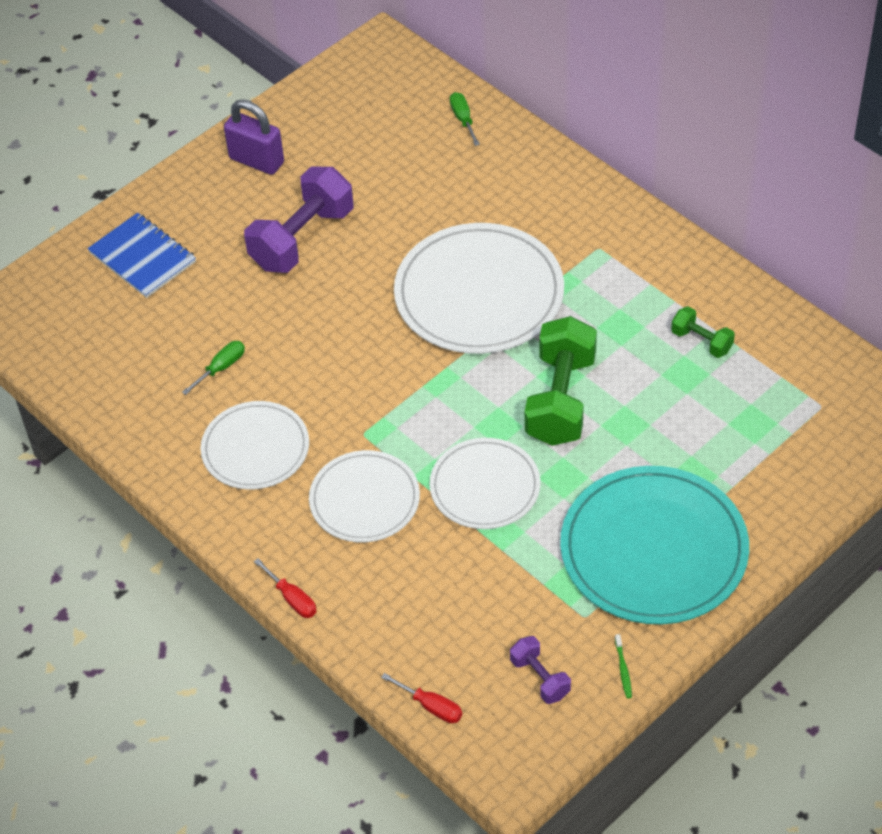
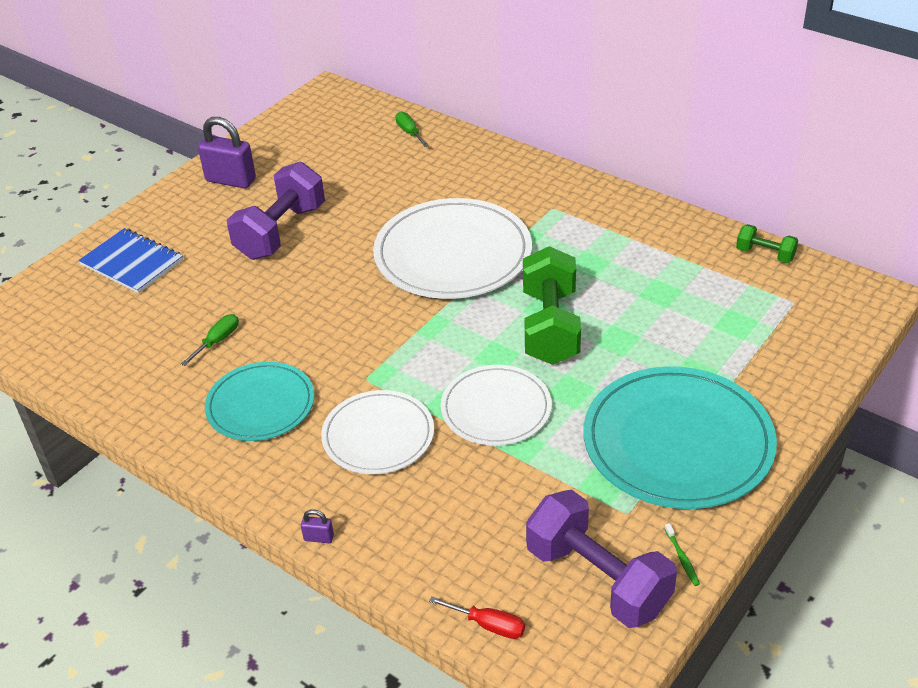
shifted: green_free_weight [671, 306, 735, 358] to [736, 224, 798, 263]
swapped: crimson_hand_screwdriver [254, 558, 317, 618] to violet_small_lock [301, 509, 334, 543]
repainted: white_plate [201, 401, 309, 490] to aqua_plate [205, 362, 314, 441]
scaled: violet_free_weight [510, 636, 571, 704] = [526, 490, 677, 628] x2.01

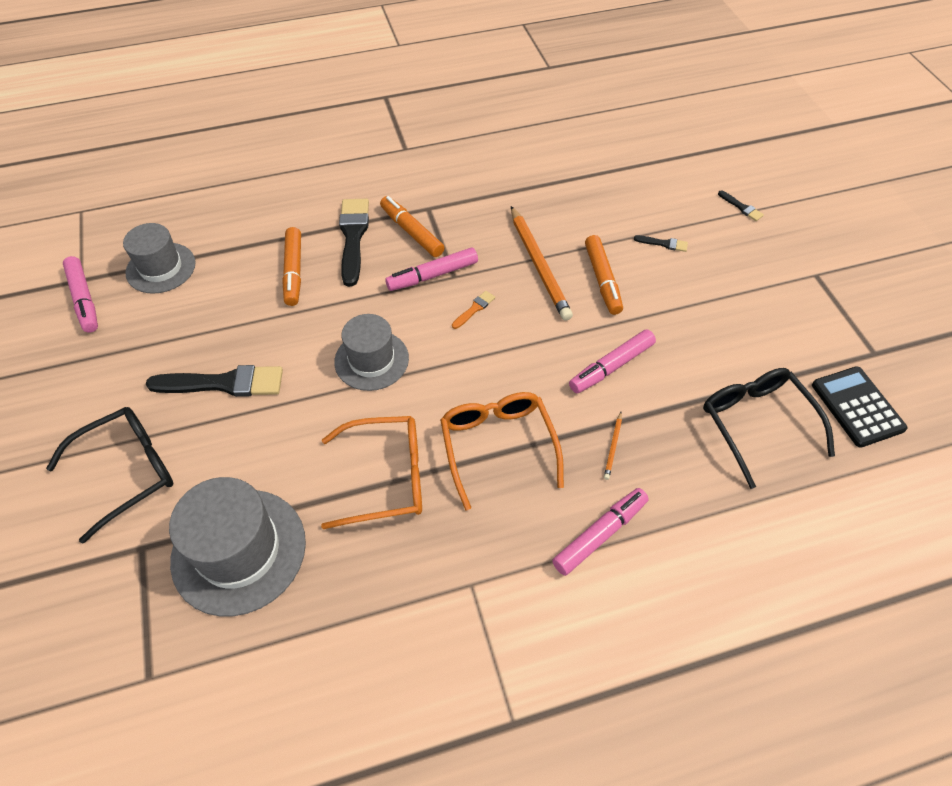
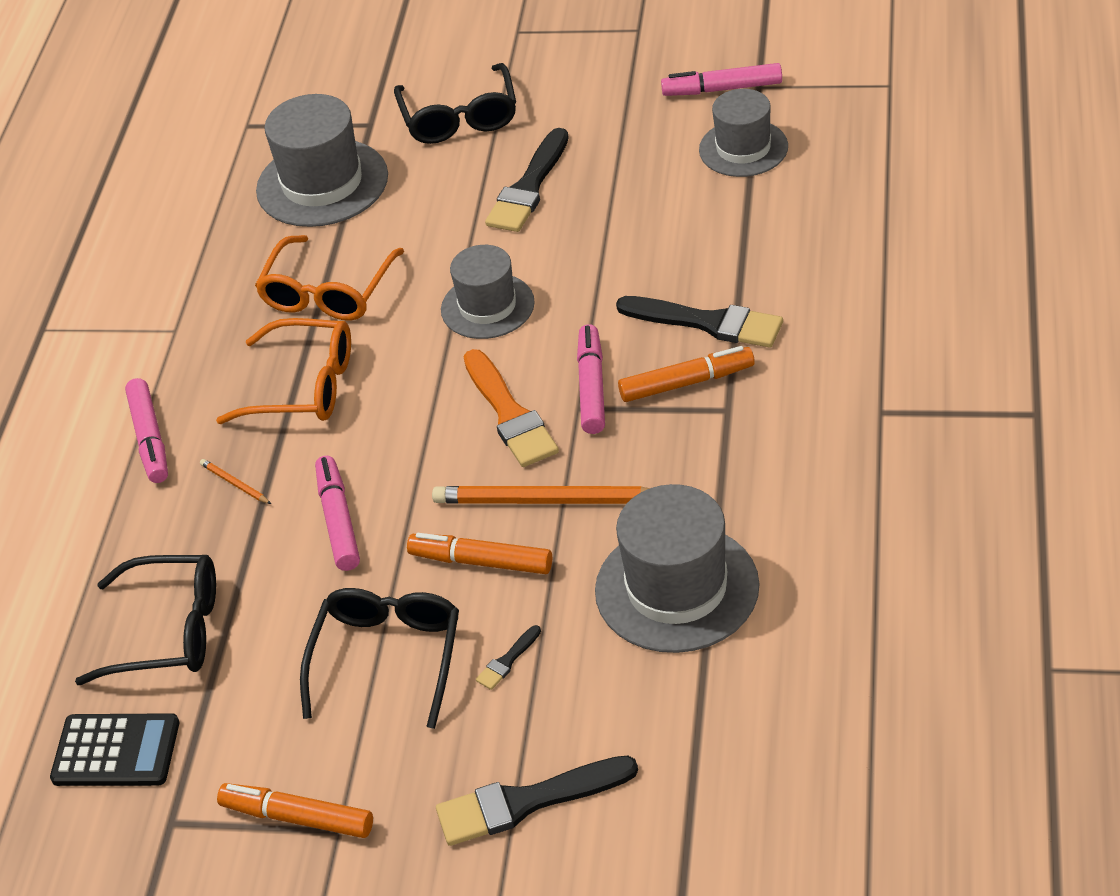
new: black_spectacles [300, 588, 459, 729]; grey_tall_hat [595, 484, 759, 653]
shifted: bright_orange_marker [282, 227, 301, 306] to [217, 783, 373, 838]
scaled: black_brush [718, 191, 764, 221] = [436, 755, 638, 846] x2.19; bright_orange_brush [452, 291, 495, 329] = [463, 349, 559, 467] x2.19

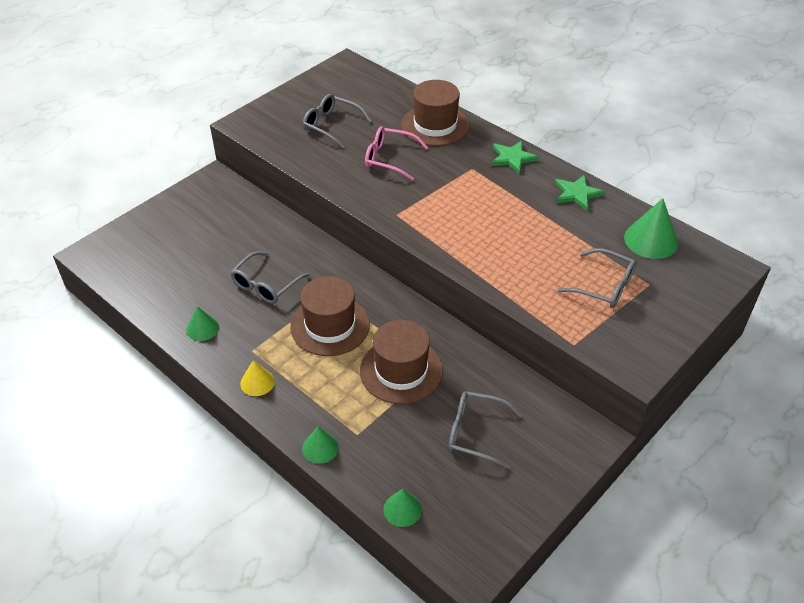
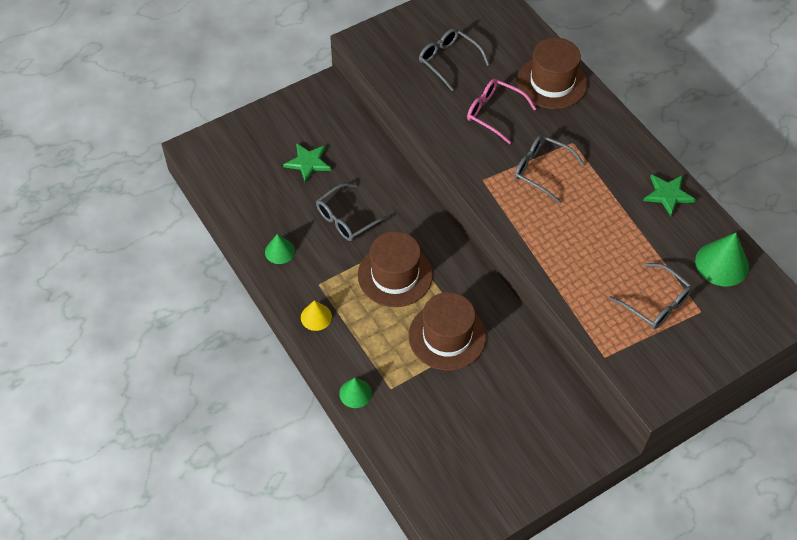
gone: green_solid_cone [383, 489, 422, 527]
shifted: green_star_shape [491, 141, 539, 174] to [283, 143, 331, 183]; grey_spectacles [448, 391, 522, 469] to [515, 135, 585, 204]

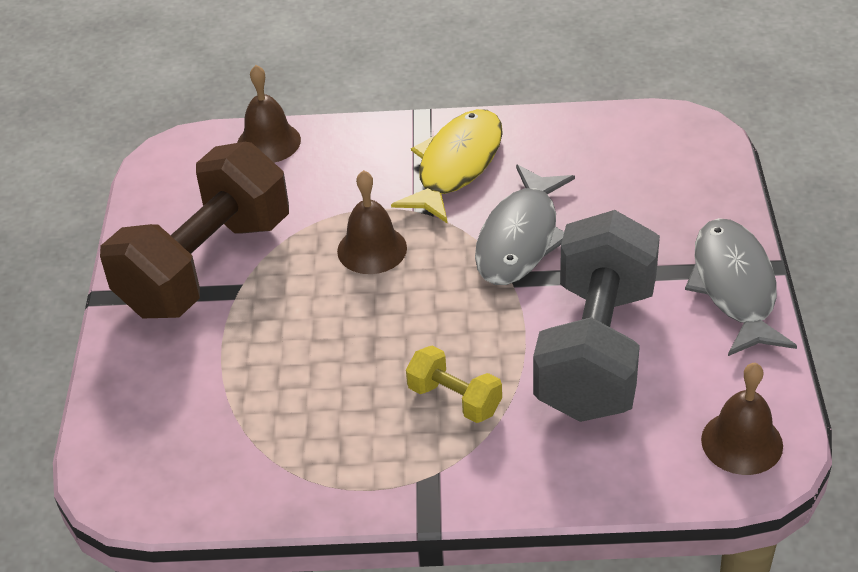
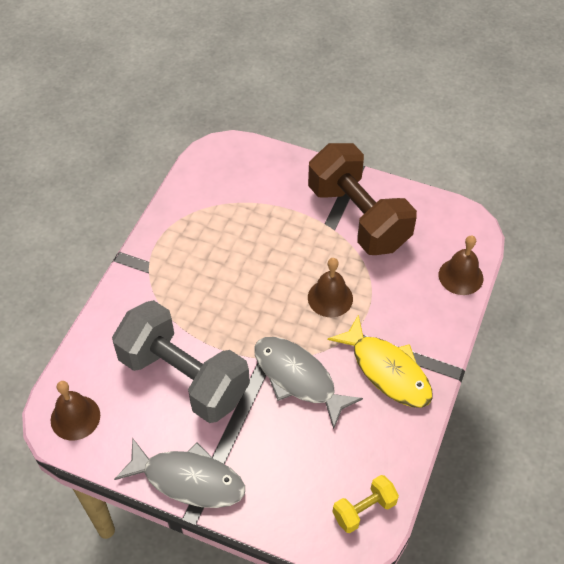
shifted: bright_yellow_free_weight [406, 346, 502, 423] to [332, 475, 399, 533]

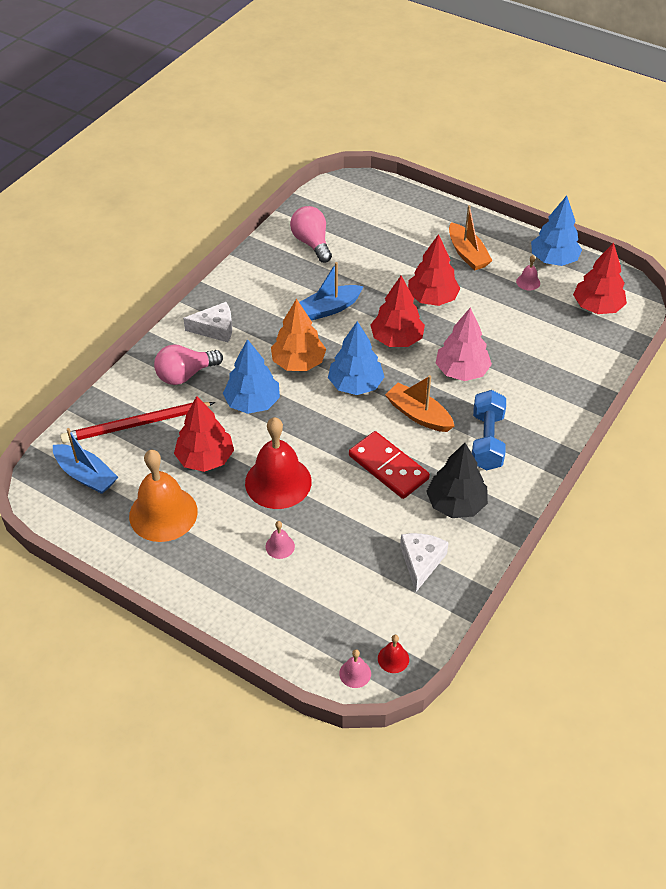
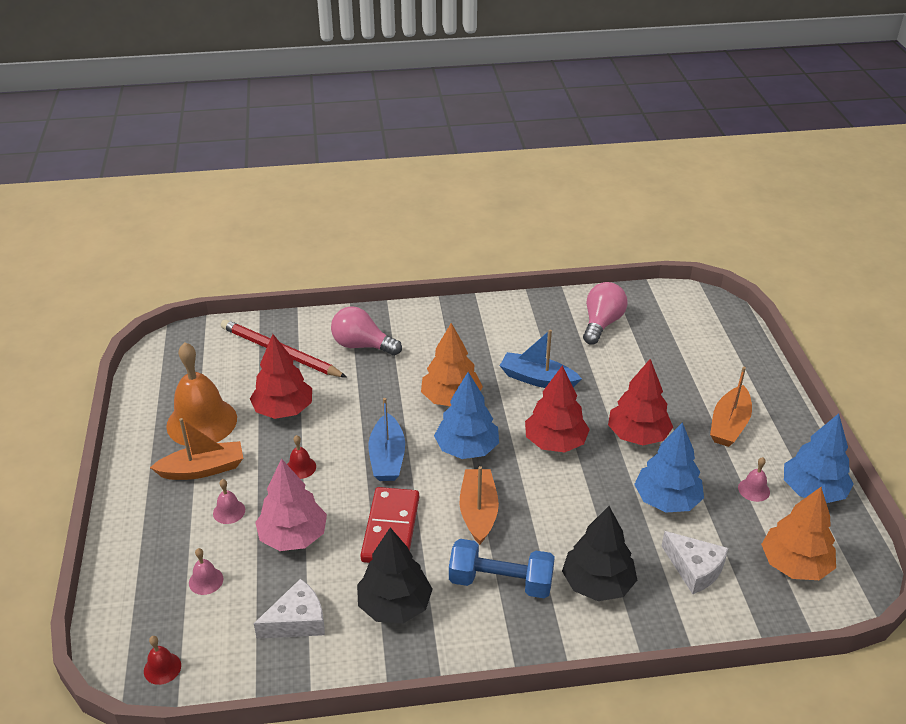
new: bright_orange_boat [150, 418, 243, 480]; black_toy_tree [562, 506, 637, 601]
shifted: rosy_school_bell [339, 649, 371, 688] to [189, 548, 223, 595]; rosy_toy_tree [436, 307, 492, 381] to [255, 458, 327, 551]; blue_boat [53, 428, 118, 494] to [368, 398, 405, 481]; blue_toy_tree [223, 339, 280, 414] to [634, 422, 704, 513]; white_piece_of_cheese [183, 302, 232, 342] to [662, 531, 728, 594]
repainted: crimson_toy_tree [573, 243, 627, 314] to bright_orange_toy_tree [761, 487, 836, 580]
rotated: blue_free_weight [472, 390, 506, 470] = [449, 539, 555, 598] 45 degrees clockwise
scaled: crimson_school_bell [245, 417, 312, 509] = [287, 435, 316, 479] x0.42

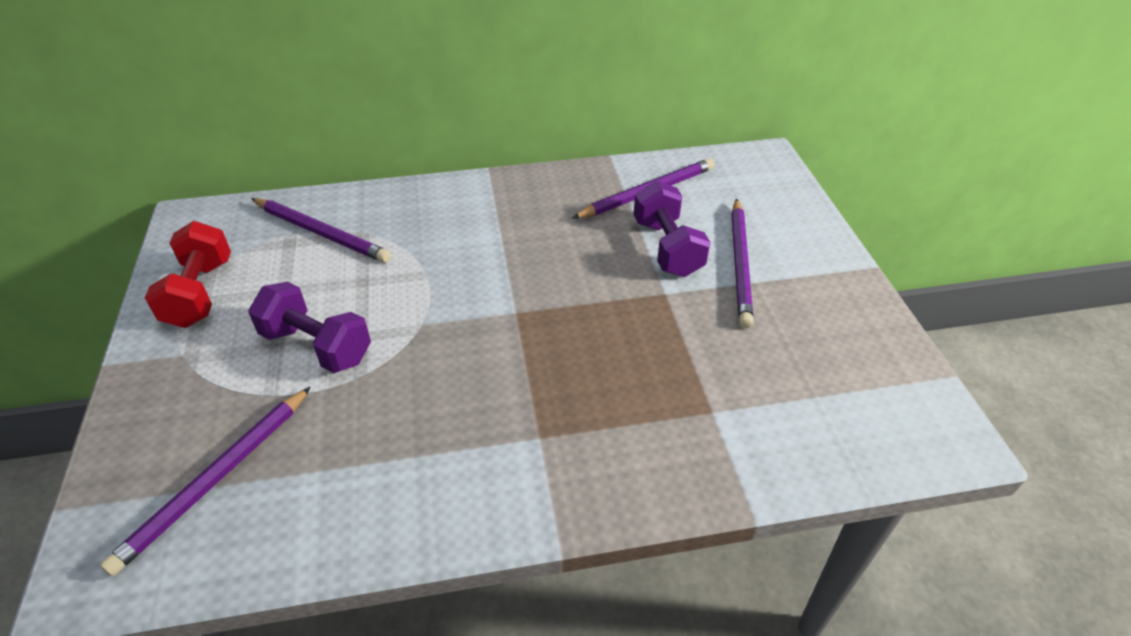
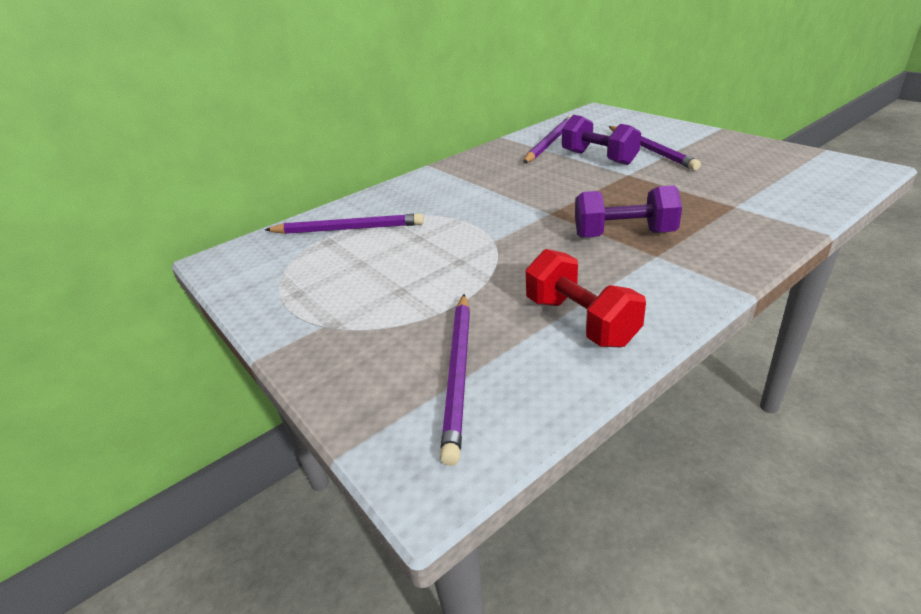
shifted: crimson_free_weight [145, 221, 231, 328] to [526, 249, 646, 347]; violet_free_weight [248, 282, 371, 373] to [575, 185, 682, 238]

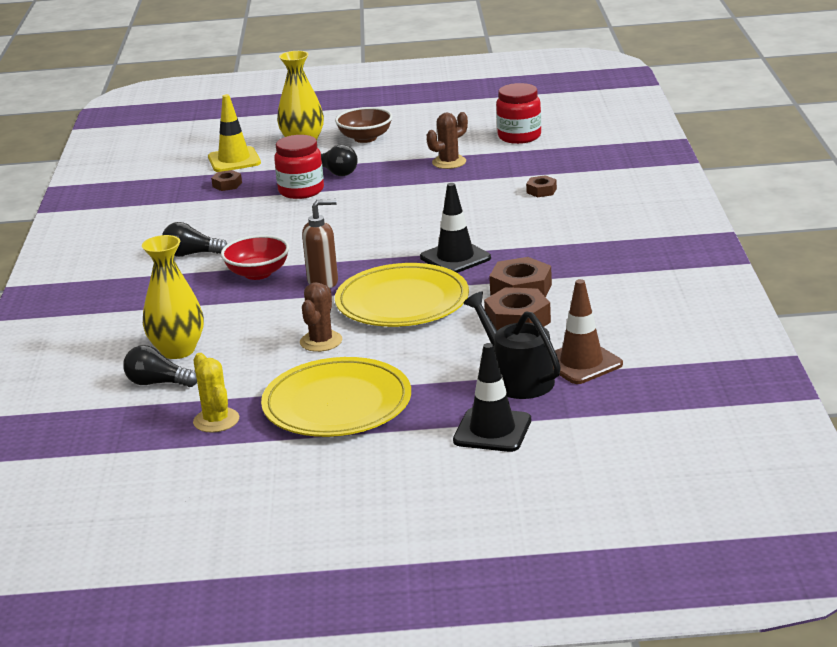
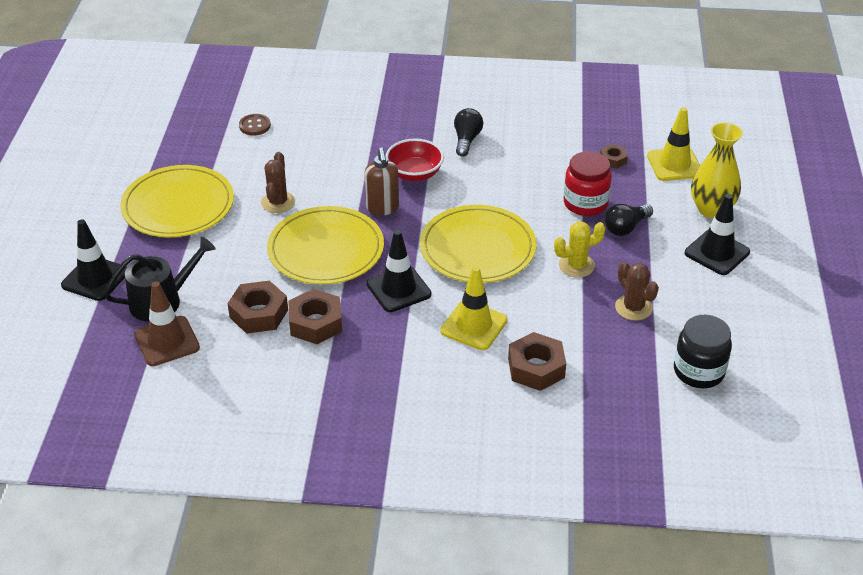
gone: bright_yellow_vase [142, 235, 204, 359]
new: bright_yellow_plate [420, 205, 536, 283]; bright_yellow_safety_cone [440, 266, 507, 350]
shifted: bright_yellow_saguaro_cactus [193, 353, 239, 433] to [554, 222, 606, 278]
swapped: black_lightbulb [123, 345, 197, 387] to russet_sewing_button [239, 114, 271, 136]; russet_bowl [335, 107, 393, 143] to black_safety_cone [685, 194, 750, 275]
repainted: crimson_preserve_jar [496, 83, 541, 144] to black_preserve_jar [674, 315, 732, 388]
rotated: russet_saguaro_cactus [300, 282, 342, 352] = [261, 152, 295, 213] 75 degrees clockwise
scaled: russet_hex_nut [526, 175, 557, 197] = [508, 332, 566, 391] x1.82

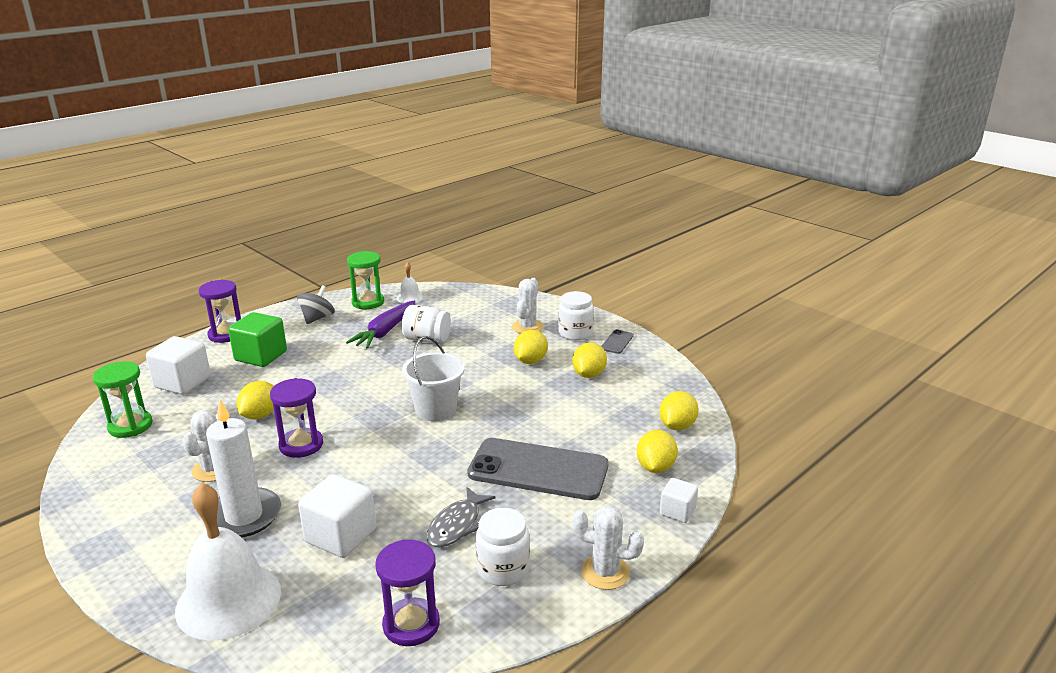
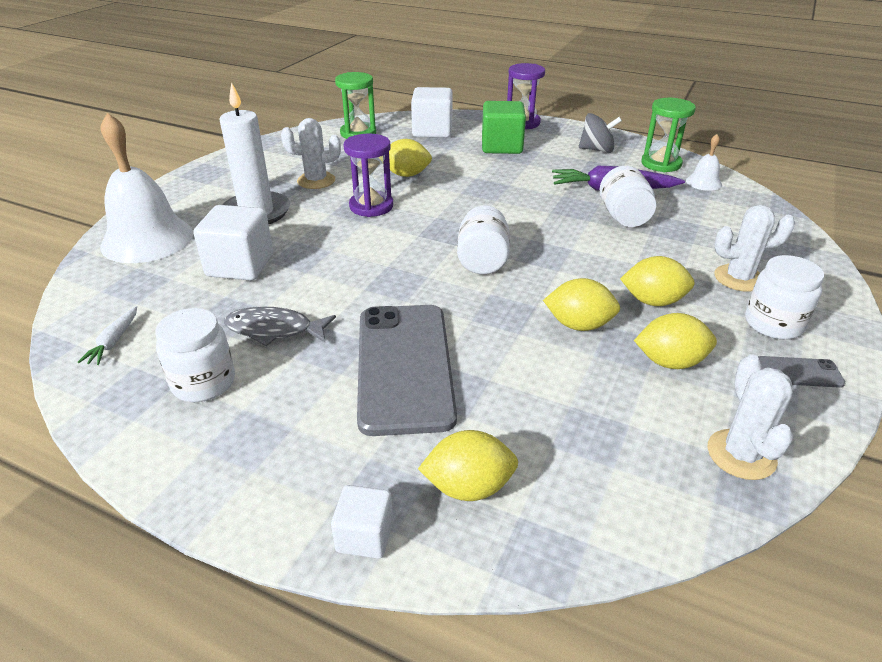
shifted: bright_yellow_toy_lemon [659, 391, 699, 430] to [543, 278, 620, 331]; white_saguaro_cactus [572, 506, 644, 590] to [707, 354, 793, 480]
swapped: violet_sandglass [375, 539, 440, 646] to white_carrot [78, 306, 137, 365]; white_sand_bucket [402, 336, 465, 421] to white_preserve_jar [457, 206, 510, 274]

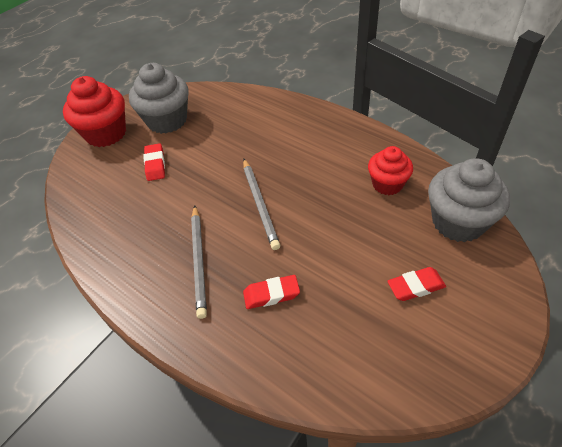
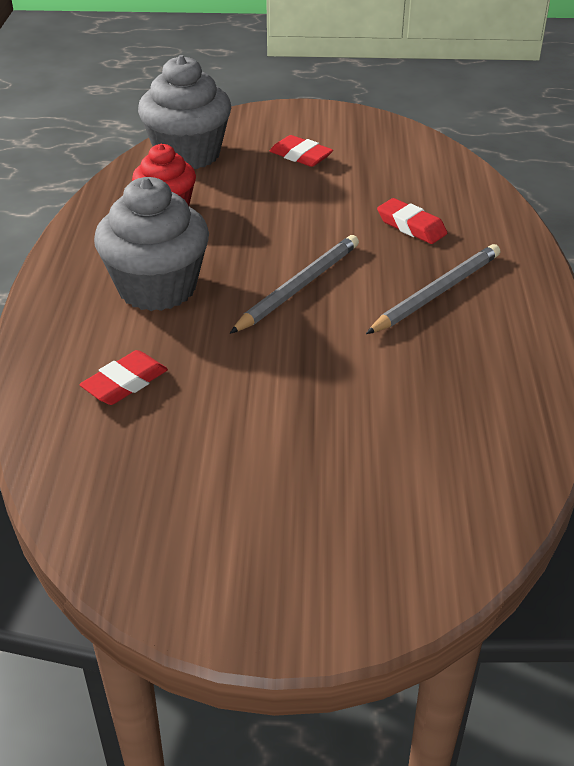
gone: crimson_cupcake [63, 76, 126, 147]
shifted: crimson_gum_eraser [144, 143, 165, 181] to [80, 350, 168, 405]; grey_cupcake [129, 63, 189, 134] to [94, 177, 209, 311]

